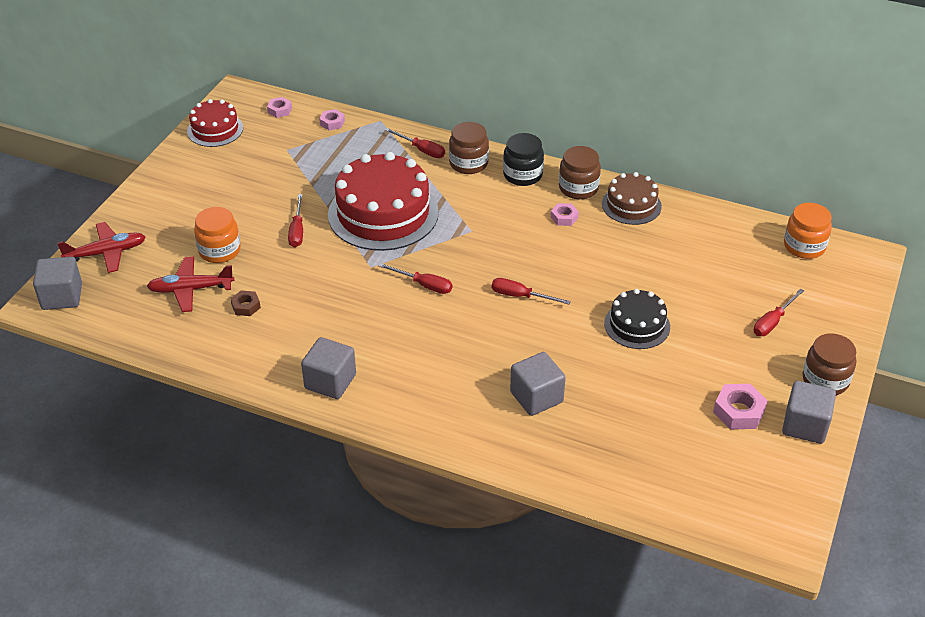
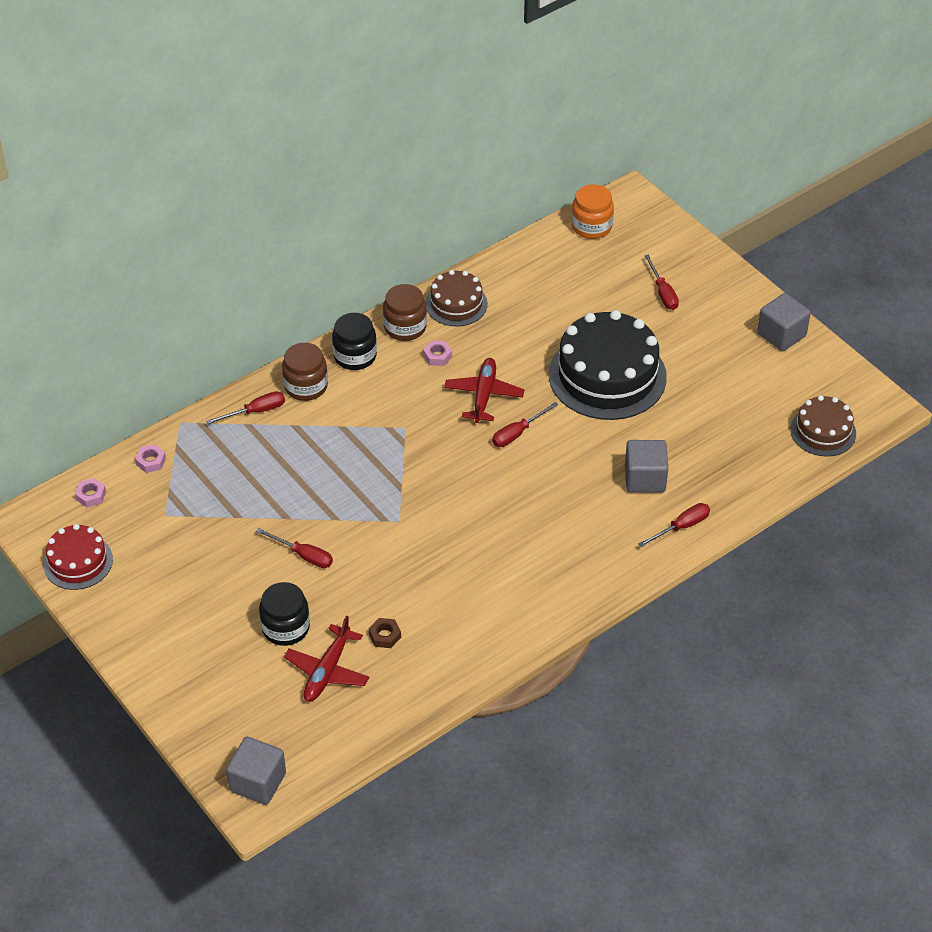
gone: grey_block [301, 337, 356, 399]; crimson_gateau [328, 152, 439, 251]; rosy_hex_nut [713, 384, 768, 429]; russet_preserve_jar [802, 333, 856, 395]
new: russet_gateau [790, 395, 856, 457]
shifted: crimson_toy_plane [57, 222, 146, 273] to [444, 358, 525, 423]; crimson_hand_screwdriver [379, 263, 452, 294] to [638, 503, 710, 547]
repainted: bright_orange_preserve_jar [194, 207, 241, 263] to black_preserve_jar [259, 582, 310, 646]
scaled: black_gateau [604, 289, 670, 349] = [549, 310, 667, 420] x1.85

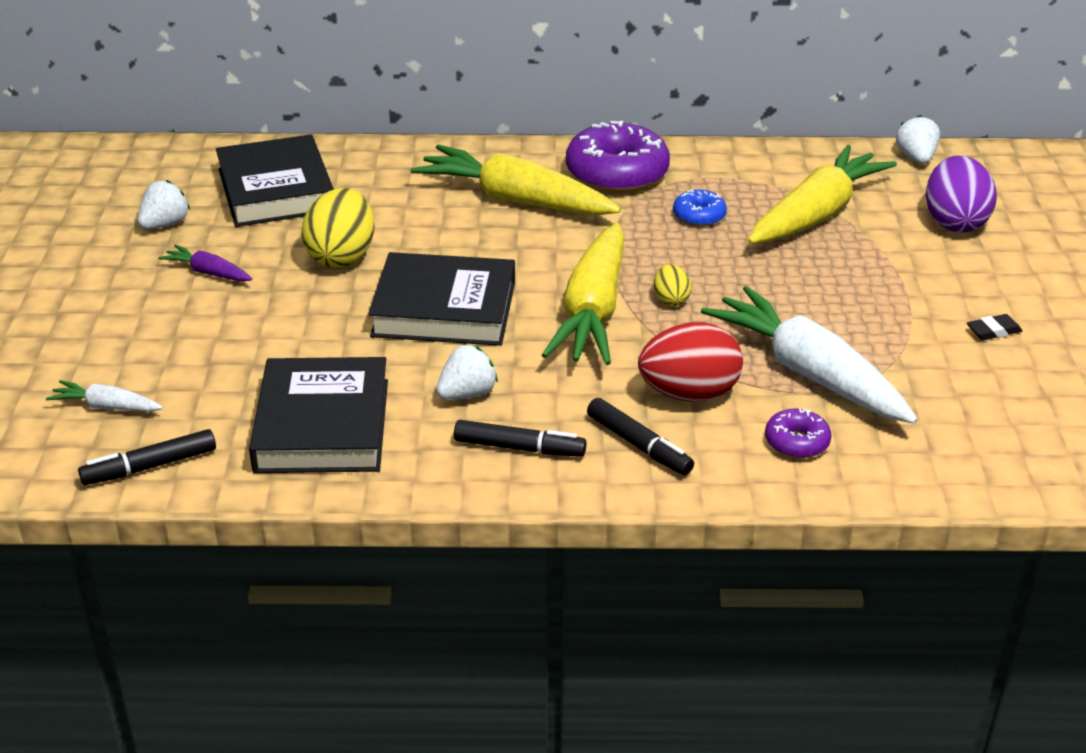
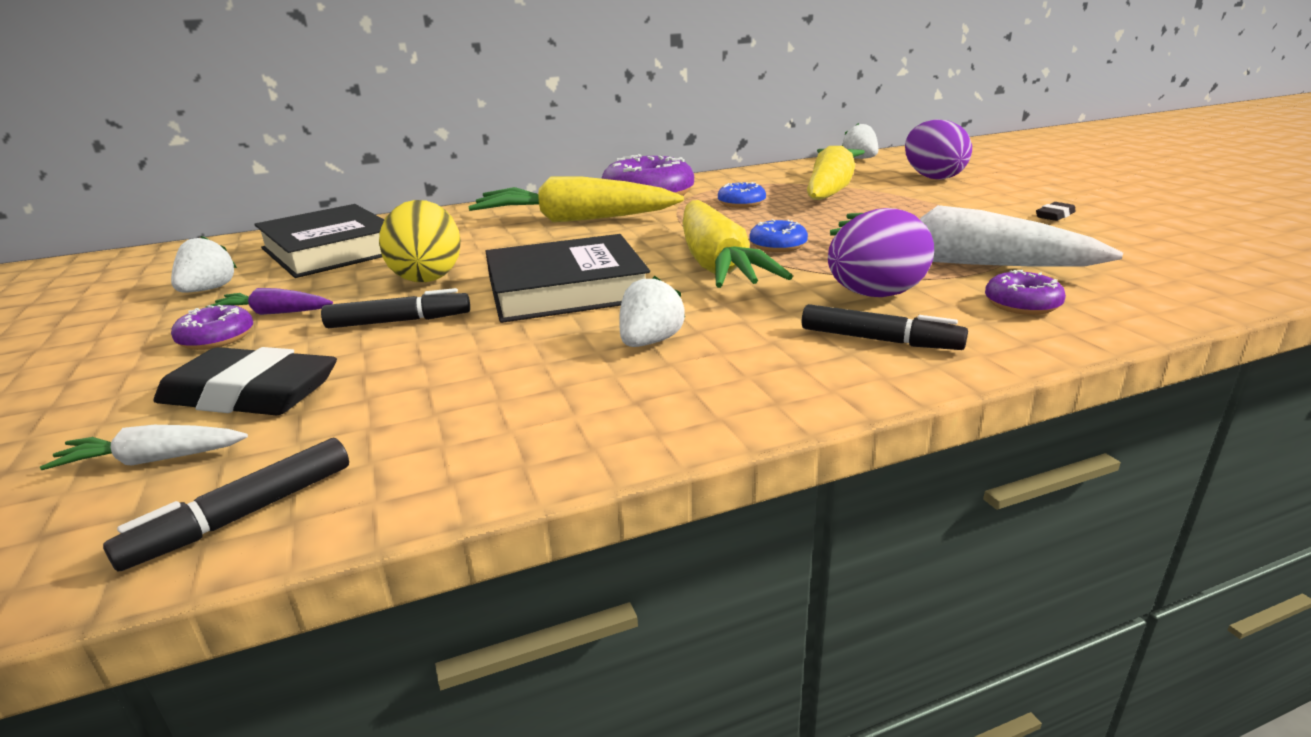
gone: black_hardback [249, 357, 388, 473]
new: black_gum_eraser [154, 347, 337, 415]; violet_doughnut [171, 305, 253, 350]
shifted: black_marker [454, 420, 587, 457] to [321, 288, 470, 328]
swapped: bright_yellow_egg [654, 264, 691, 306] to blue_doughnut [749, 219, 808, 252]
repainted: crimson_egg [638, 322, 743, 402] to violet_egg [828, 208, 934, 297]

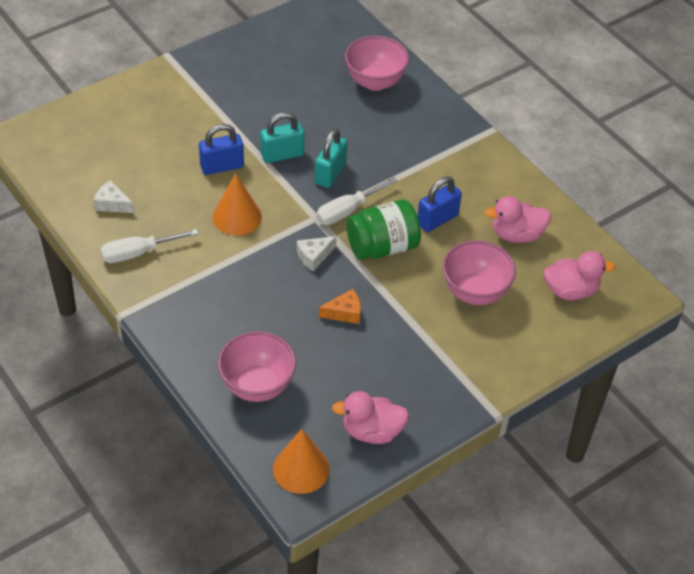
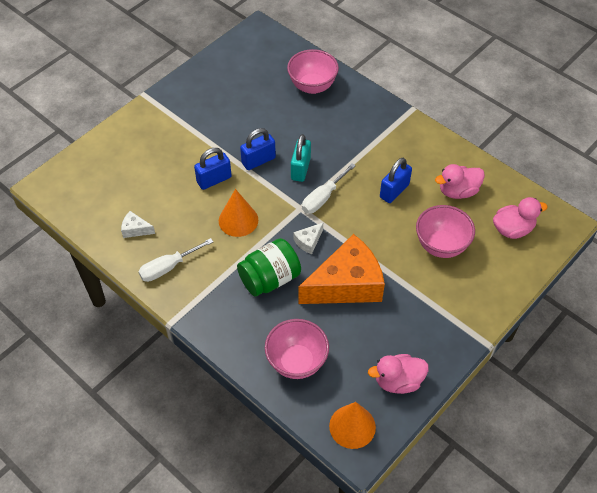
shifted: green_preserve_jar [347, 199, 421, 260] to [237, 238, 301, 297]
repainted: aqua_small_lock [260, 112, 304, 163] to blue_small_lock [240, 128, 276, 170]
scaled: bright_orange_piece_of_cheese [319, 289, 361, 324] = [299, 234, 385, 304] x2.48

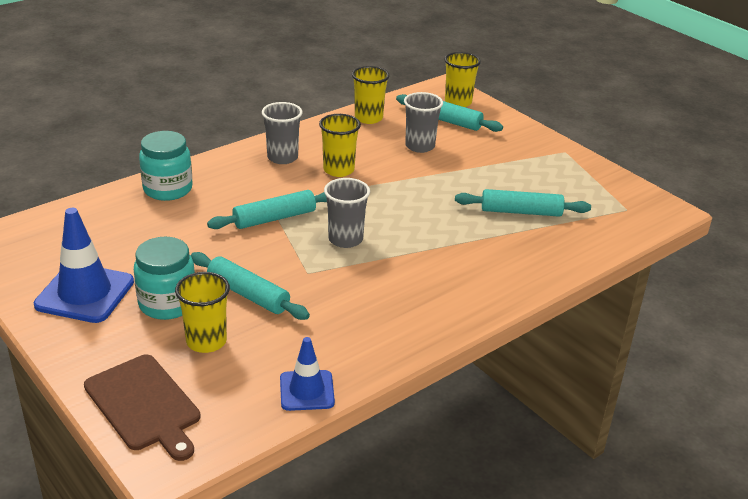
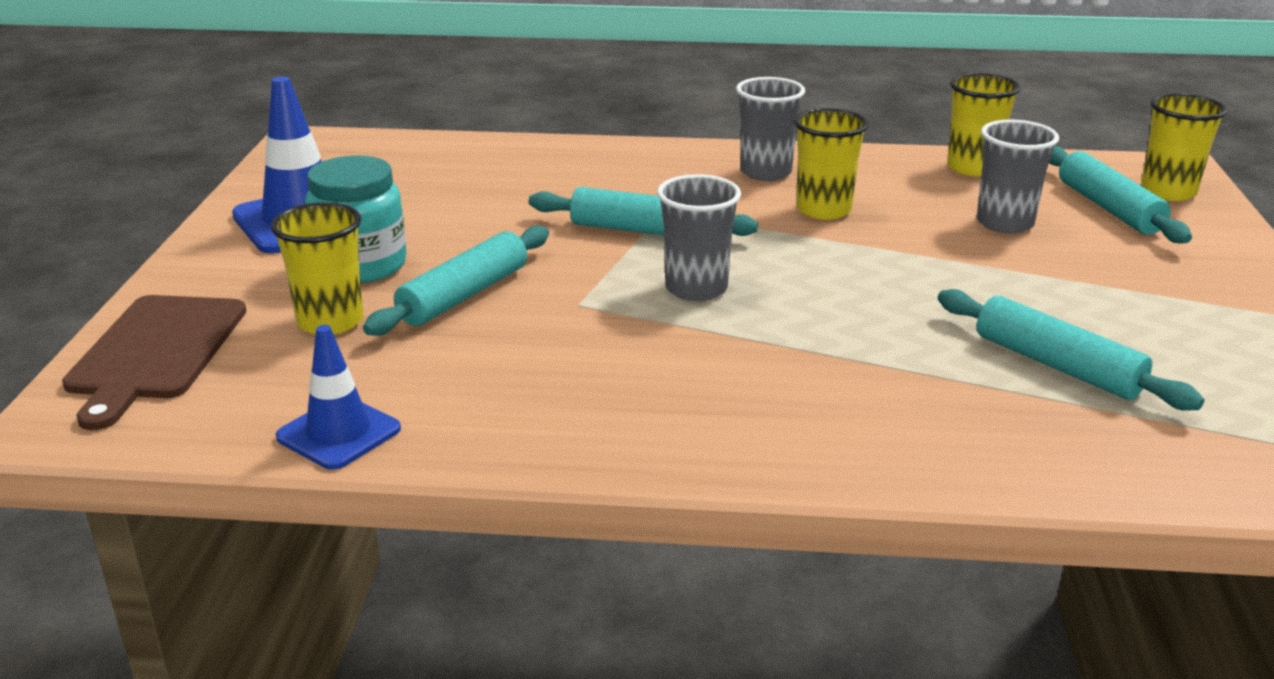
gone: aqua_preserve_jar [139, 131, 193, 201]
rotated: aqua_rolling_pin [191, 252, 310, 320] = [363, 226, 549, 336] 45 degrees clockwise

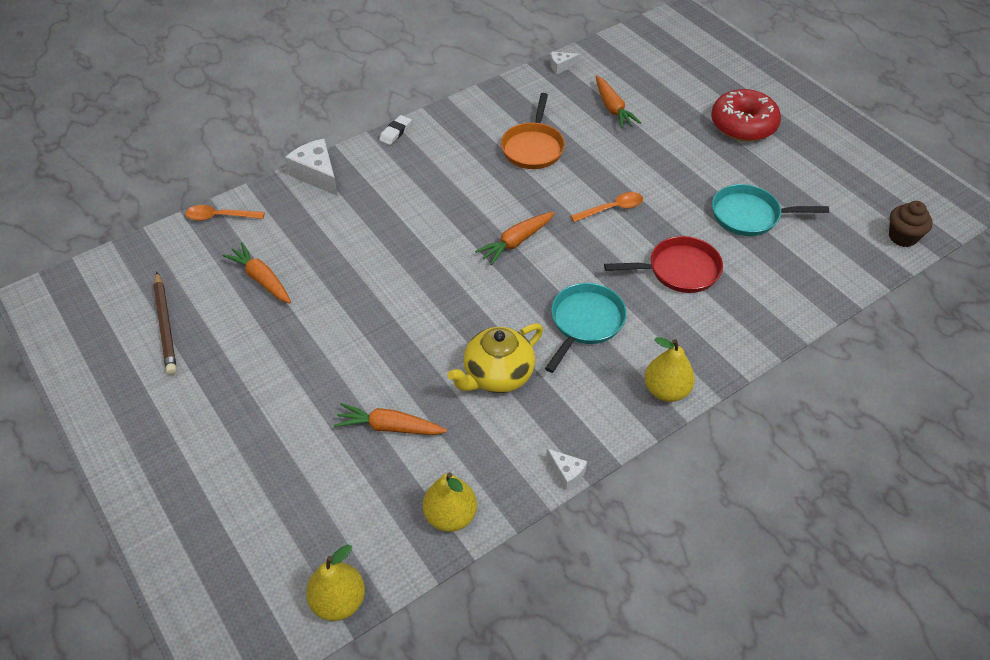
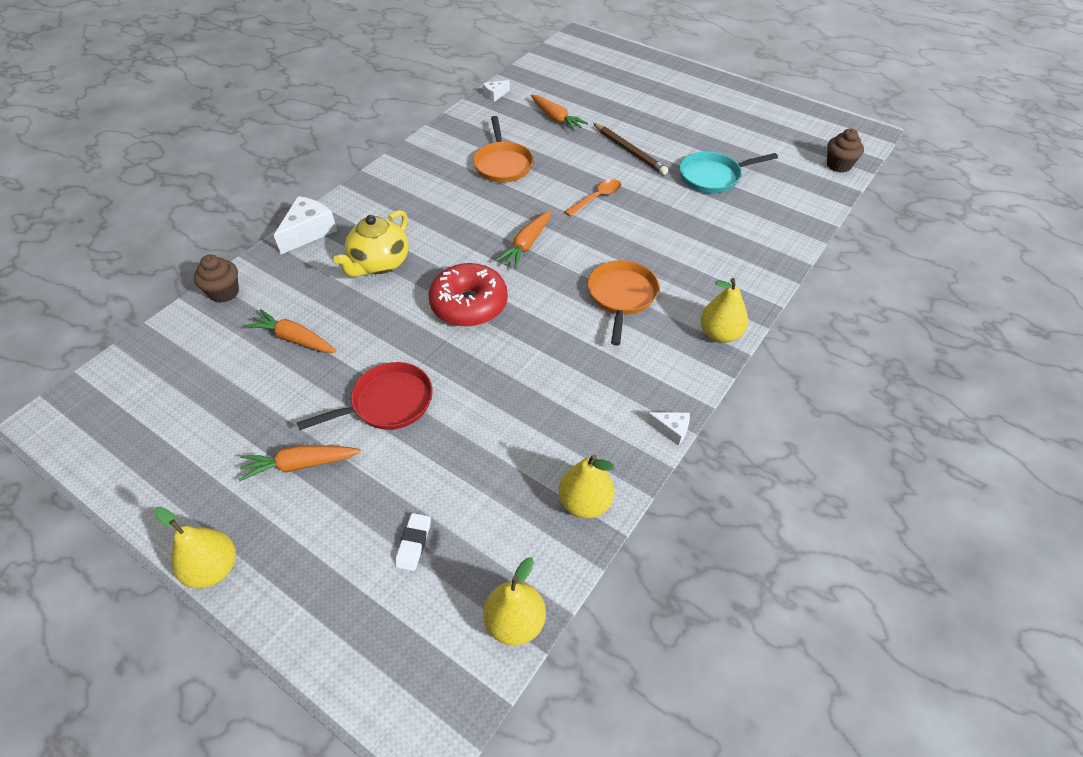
new: bright_yellow_pear [154, 507, 236, 588]
shifted: bright_orange_carrot [334, 403, 447, 435] to [239, 446, 361, 482]; crimson_frying_pan [604, 236, 723, 293] to [297, 362, 433, 430]; bright_yellow_china_teapot [447, 323, 543, 393] to [334, 210, 409, 277]; white_gum_eraser [379, 115, 411, 145] to [395, 513, 431, 571]; crimson_doughnut [711, 89, 781, 141] to [429, 263, 508, 327]; russet_pencil [154, 272, 177, 375] to [593, 123, 668, 175]
swapped: bright_orange_tablespoon [185, 205, 265, 221] to russet_cupcake [194, 255, 239, 303]
repainted: aqua_frying_pan [545, 283, 627, 373] to bright_orange_frying_pan [588, 260, 659, 346]
rotated: white_piece_of_cheese [285, 139, 338, 196] = [274, 196, 337, 254] 90 degrees clockwise

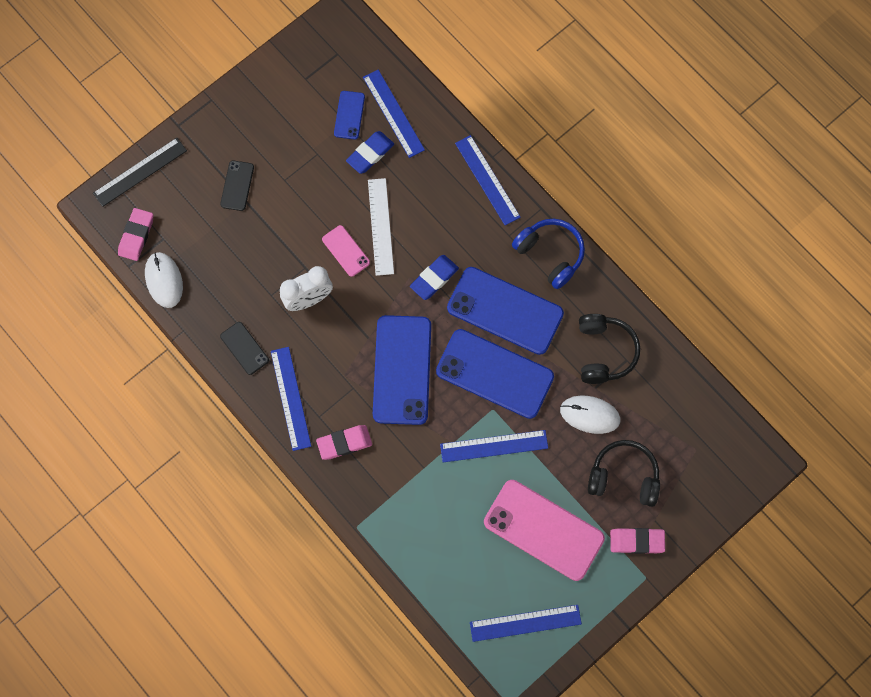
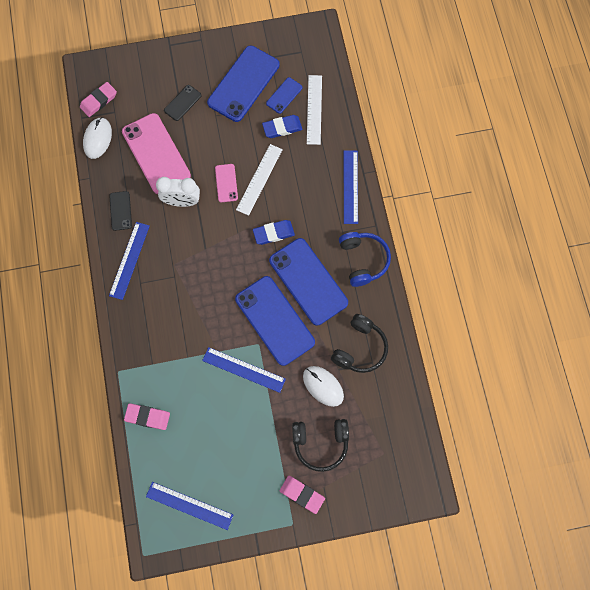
gone: black_measuring_stick [93, 138, 187, 207]
shifted: rosy_smartphone [484, 480, 605, 581] to [122, 113, 191, 194]; rosy_gum_eraser [316, 425, 372, 460] to [124, 403, 170, 430]; blue_smartphone [373, 315, 431, 425] to [207, 46, 280, 122]
repainted: blue_measuring_stick [363, 70, 425, 158] to white_measuring_stick [307, 75, 322, 145]
rotated: black_over-ear_headphones [588, 440, 660, 507] = [292, 419, 349, 472] 135 degrees clockwise

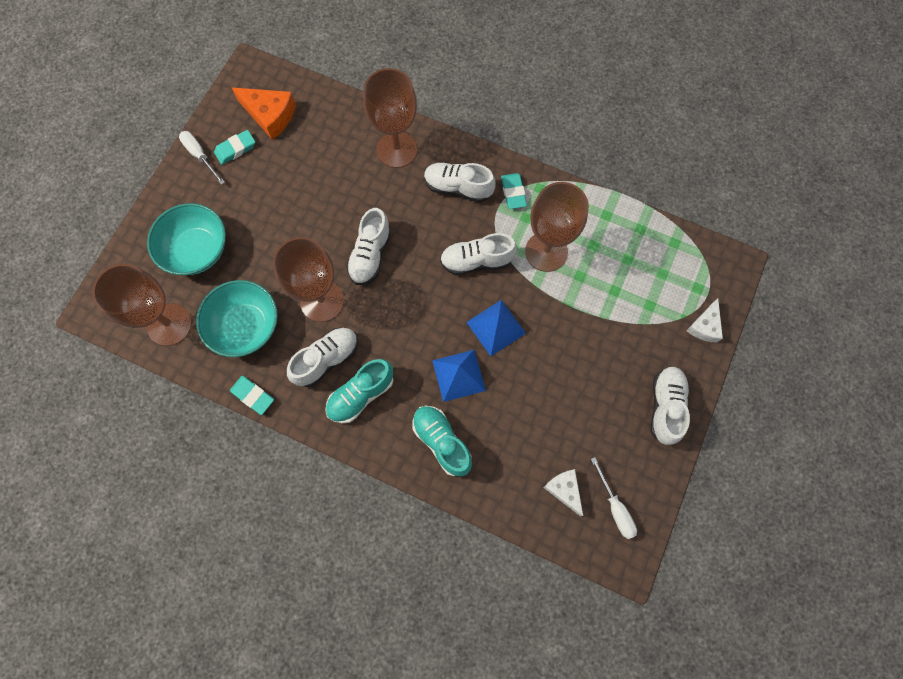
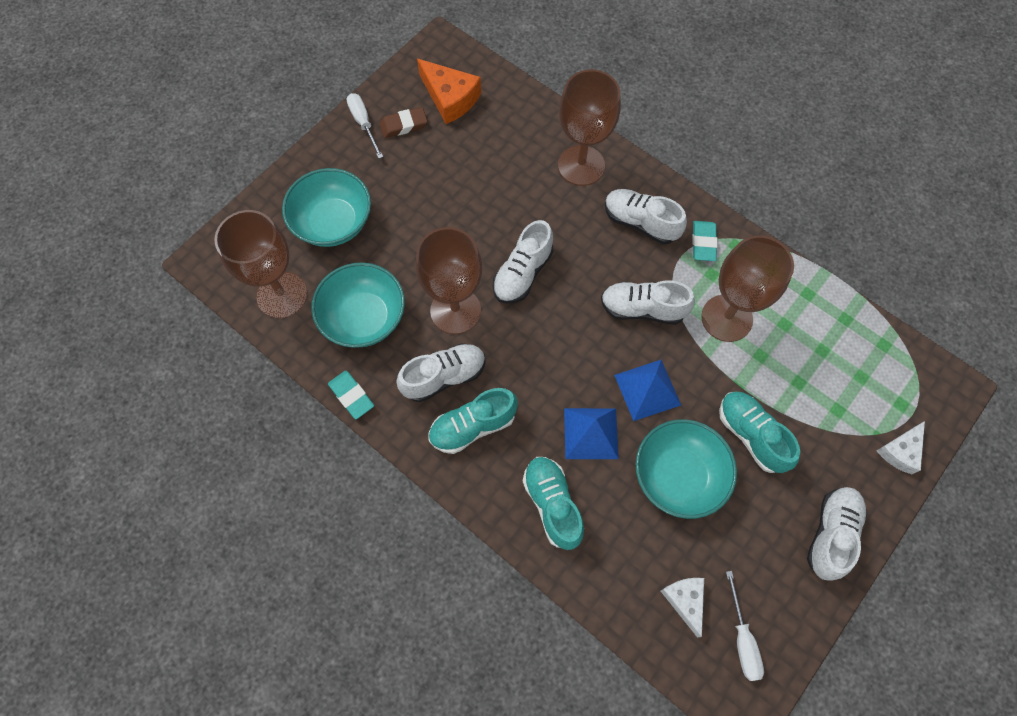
new: aqua_bowl [636, 419, 737, 519]; aqua_shoe [719, 392, 800, 473]
repainted: aqua_gum_eraser [214, 130, 255, 165] to russet_gum_eraser [379, 107, 427, 138]

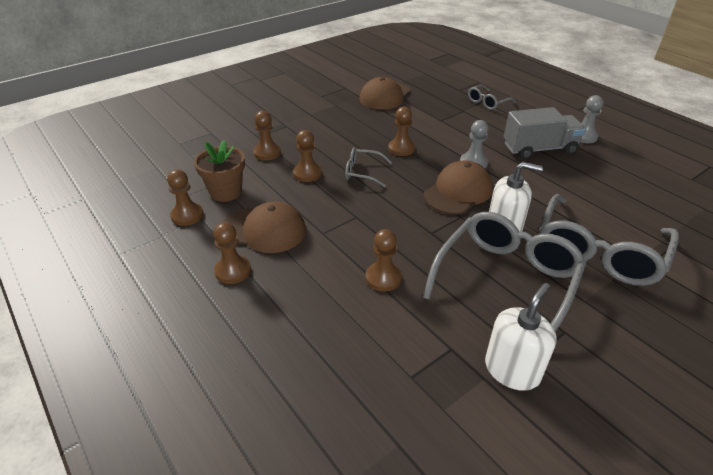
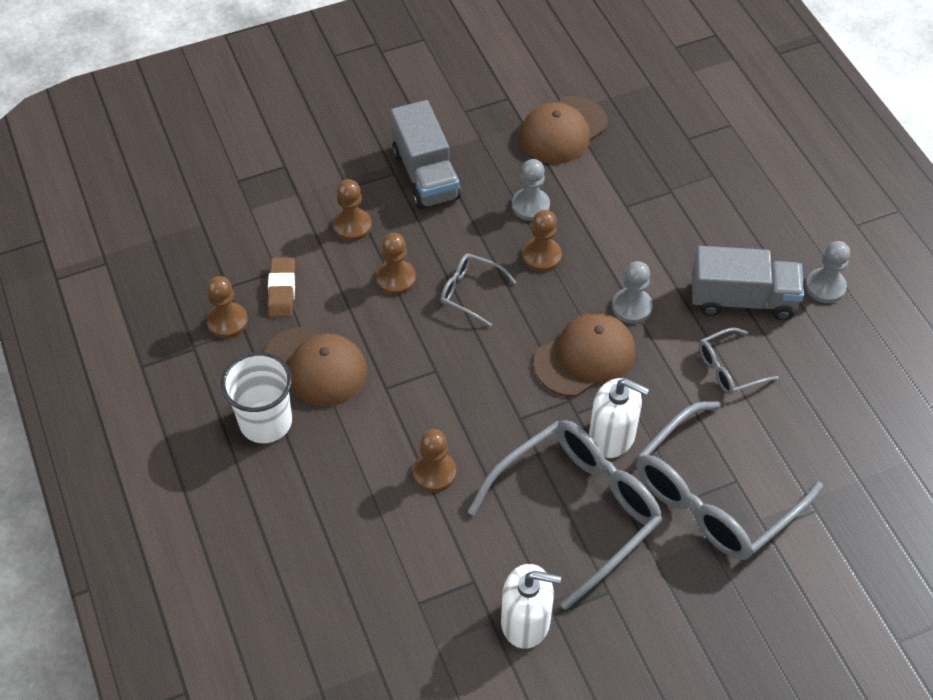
new: grey_toy_truck [391, 100, 461, 209]; grey_pawn [512, 159, 550, 221]
shifted: grey_spectacles [468, 85, 516, 110] to [699, 328, 779, 395]
swapped: russet_pawn [213, 222, 251, 284] to white_beaker [221, 352, 292, 443]; russet_flower_pot [194, 140, 245, 202] to russet_gum_eraser [267, 257, 295, 317]
rotated: white_pump_bottle [485, 283, 557, 391] = [501, 564, 561, 649] 45 degrees clockwise

